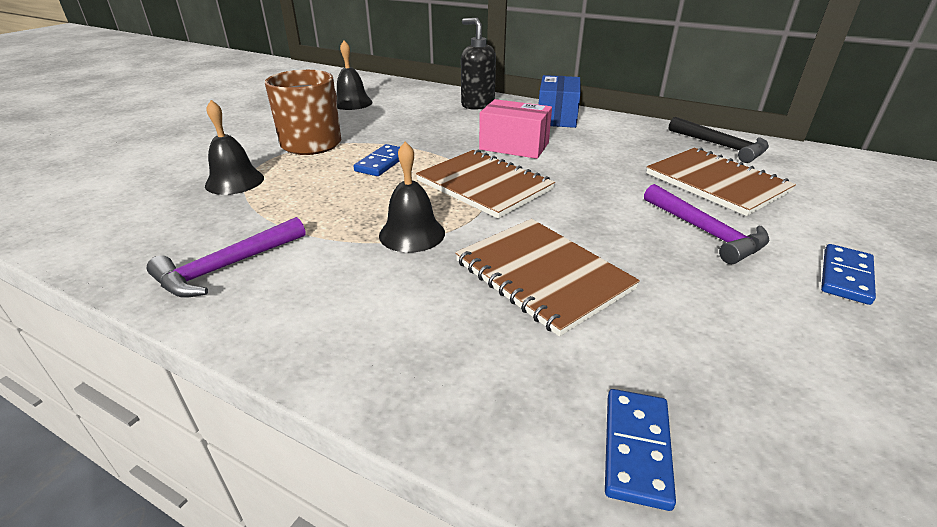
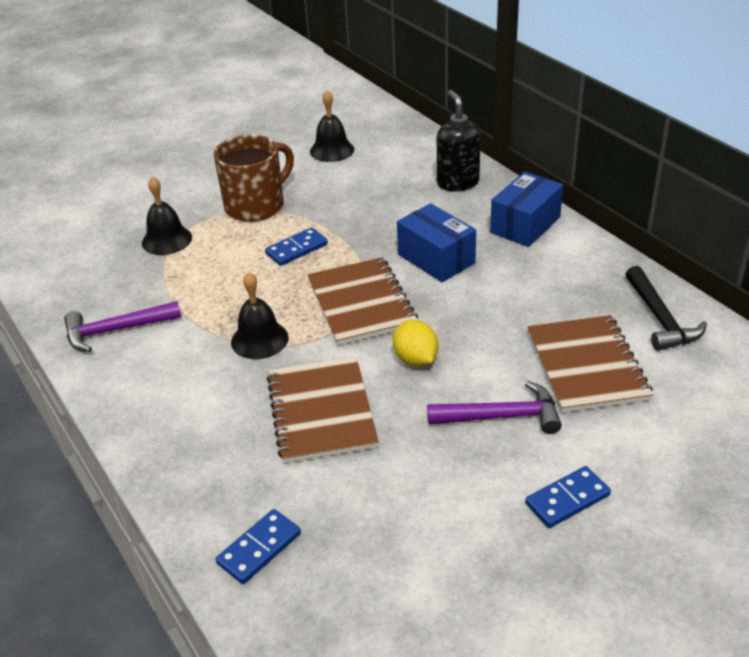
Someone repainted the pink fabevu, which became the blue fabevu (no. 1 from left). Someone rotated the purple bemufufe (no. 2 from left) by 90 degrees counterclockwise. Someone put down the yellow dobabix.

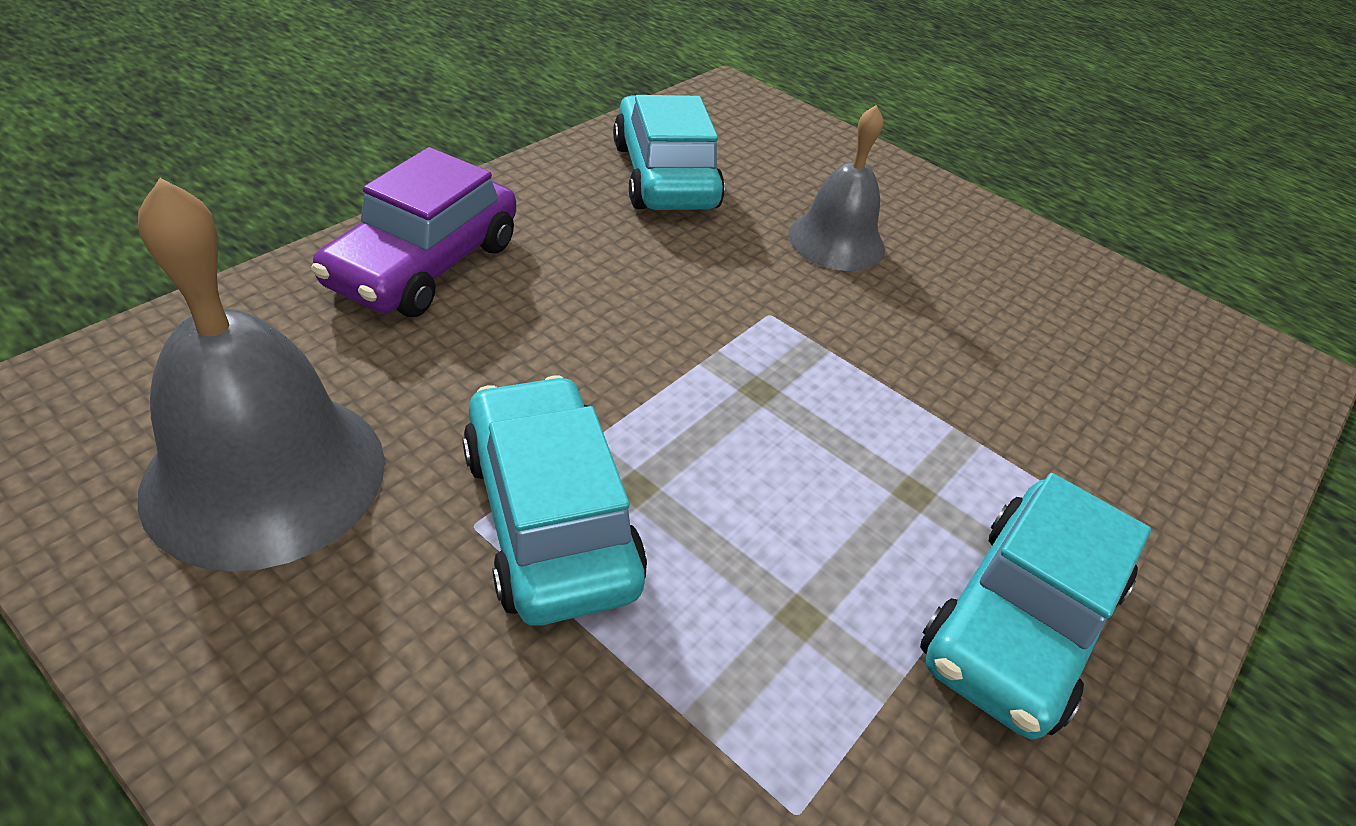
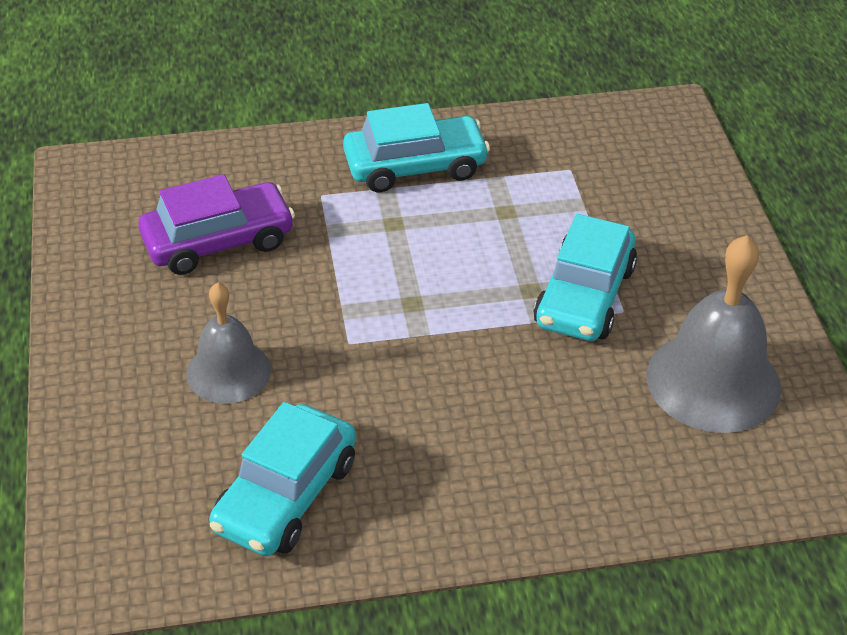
Someone carried the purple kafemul.

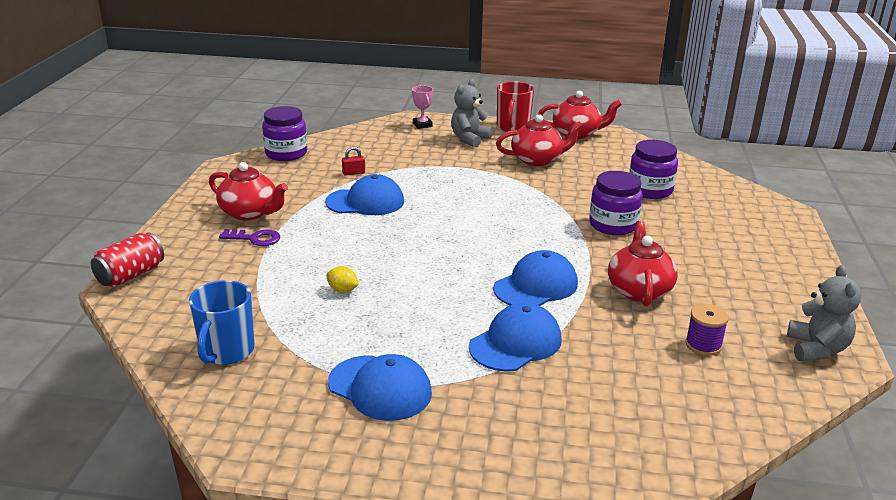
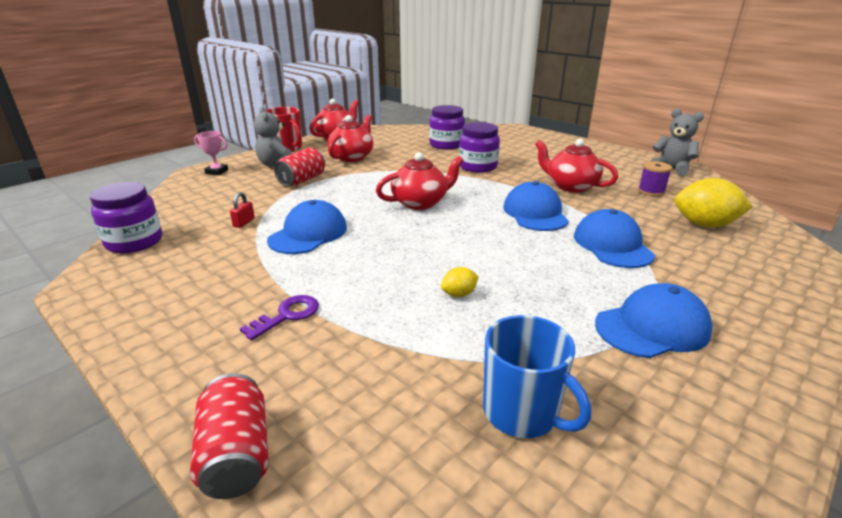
Someone carried the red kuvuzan (no. 1 from left in the first image). Someone put down the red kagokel (no. 2 from left). Someone put down the yellow dobabix (no. 2 from left).

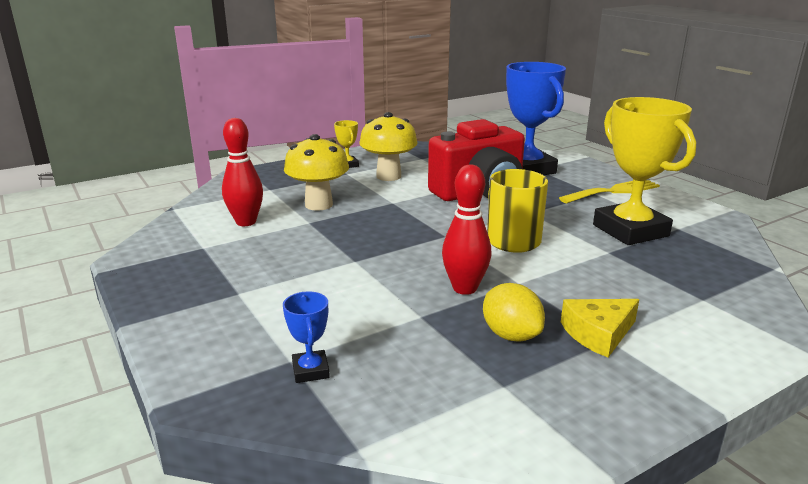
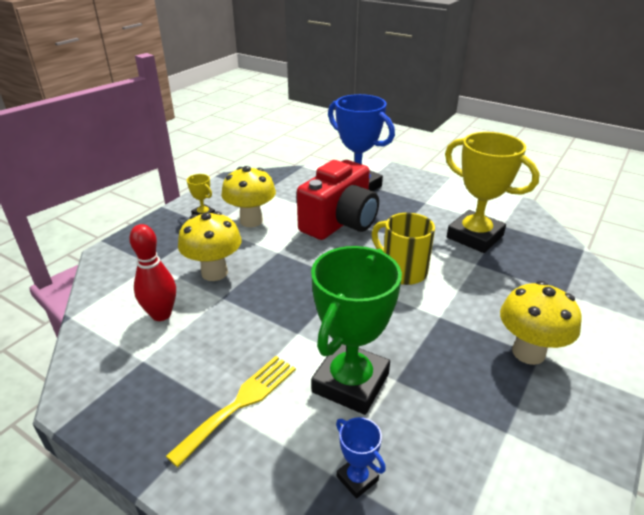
Someone took away the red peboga (no. 2 from left). Someone took away the yellow dobabix. Someone carried the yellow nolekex. Someone swapped the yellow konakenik for the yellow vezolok (no. 3 from left). Someone put down the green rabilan.

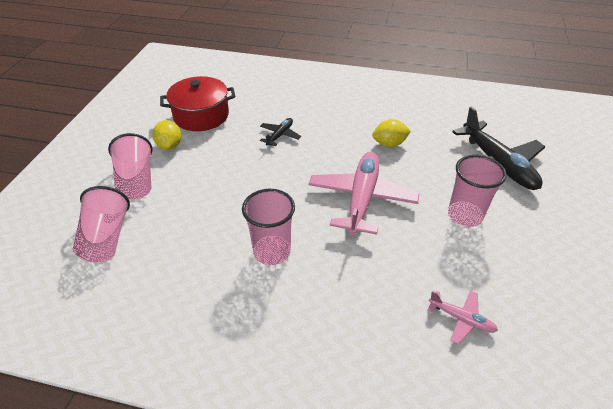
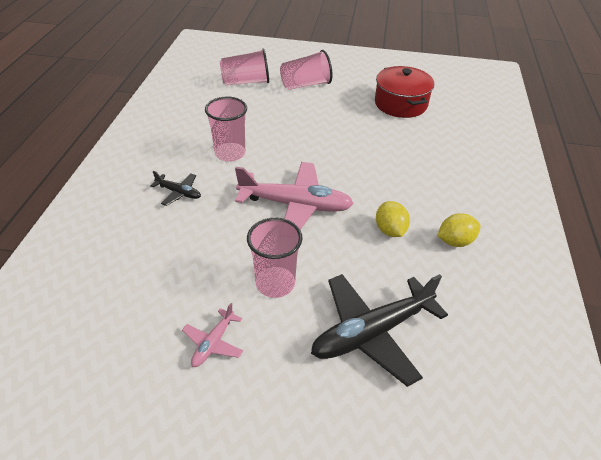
Someone carried the yellow dobabix (no. 1 from left in the first image). Someone carried the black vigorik (no. 1 from left). Someone carried the pink vigorik (no. 2 from left in the first image).

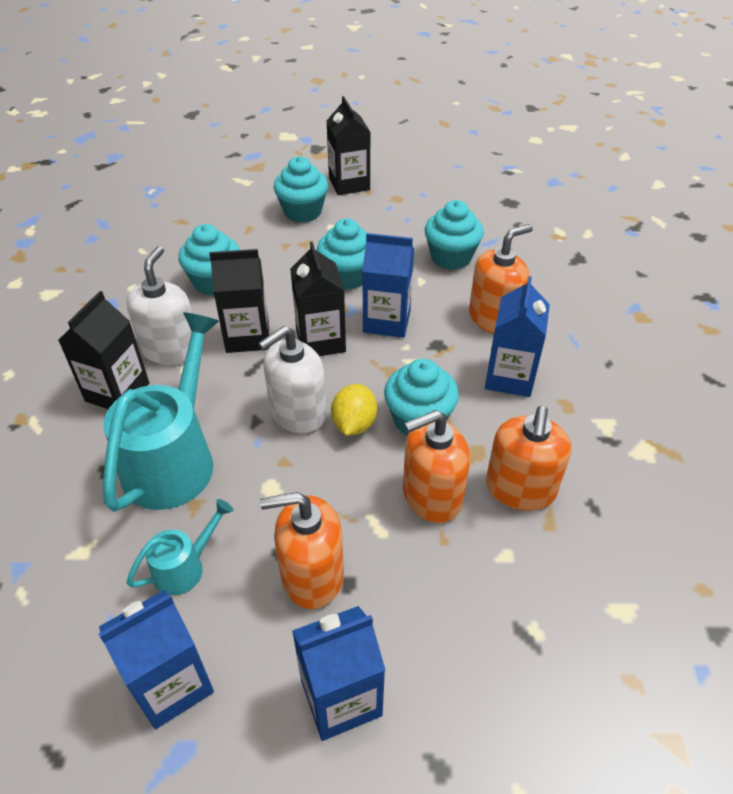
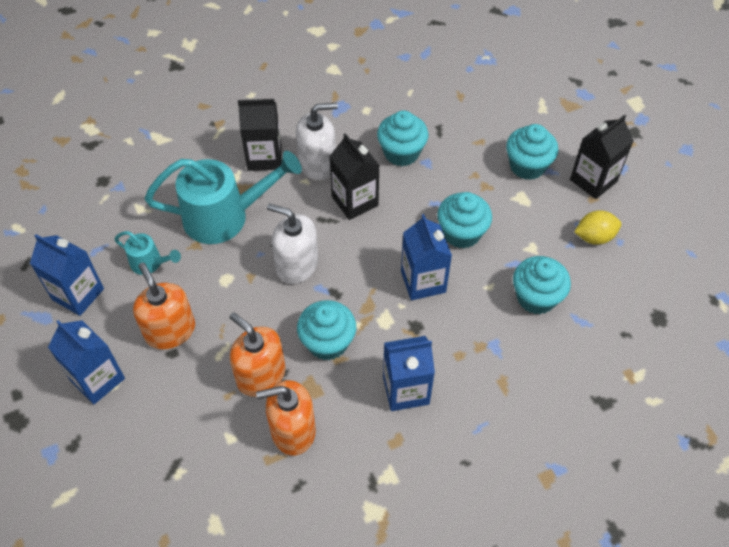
Someone took away the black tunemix (no. 3 from left). Someone carried the yellow dobabix. Someone took away the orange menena (no. 3 from left).

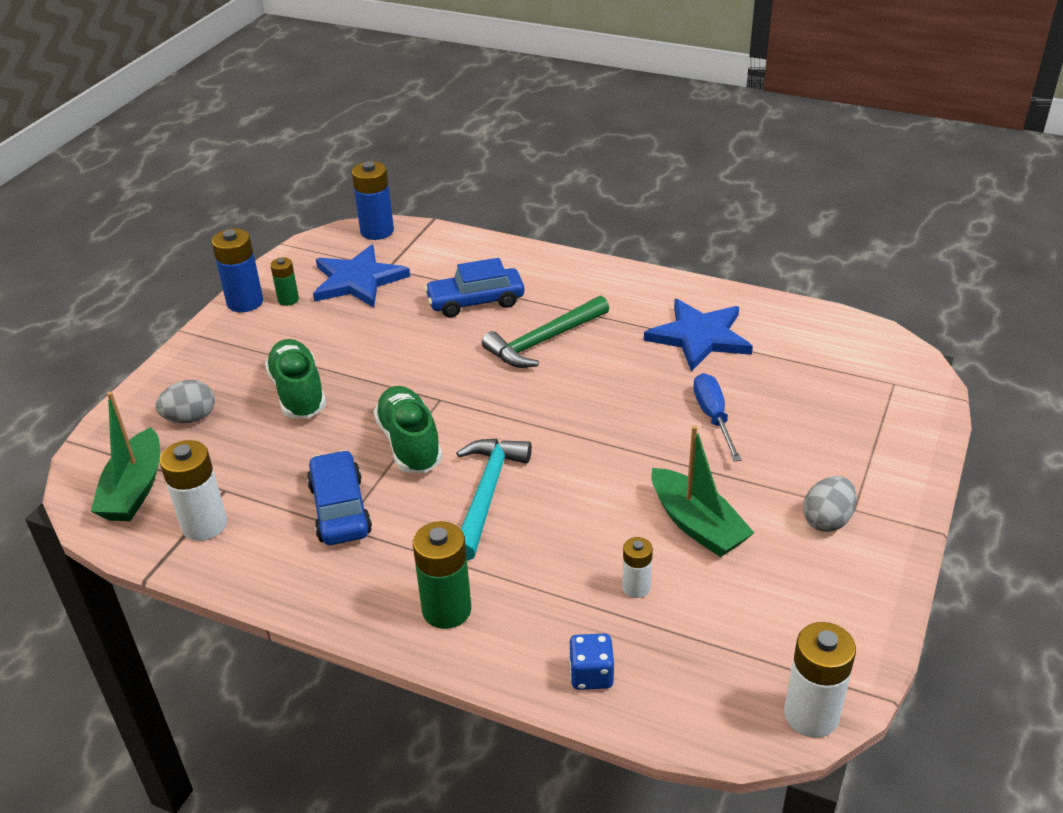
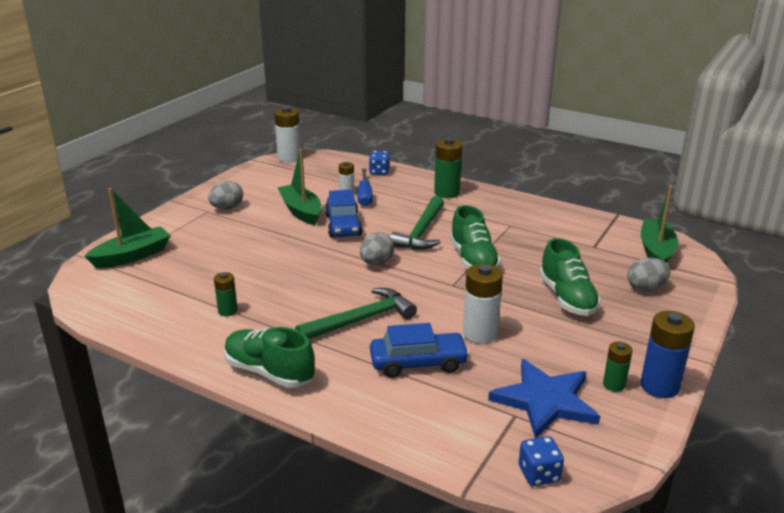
Someone carried the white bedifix (no. 1 from left in the first image). Someone carried the blue kafemul (no. 1 from left). Someone swapped the blue bedifix (no. 2 from left) for the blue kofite (no. 2 from left). Someone repainted the turquoise bemufufe, which became the green bemufufe (no. 2 from left). Someone swapped the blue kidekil (no. 2 from left) for the green bedifix (no. 1 from left). Someone carried the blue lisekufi. Someone put down the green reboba (no. 1 from left). Someone put down the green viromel (no. 1 from left). Someone put down the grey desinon (no. 2 from left).

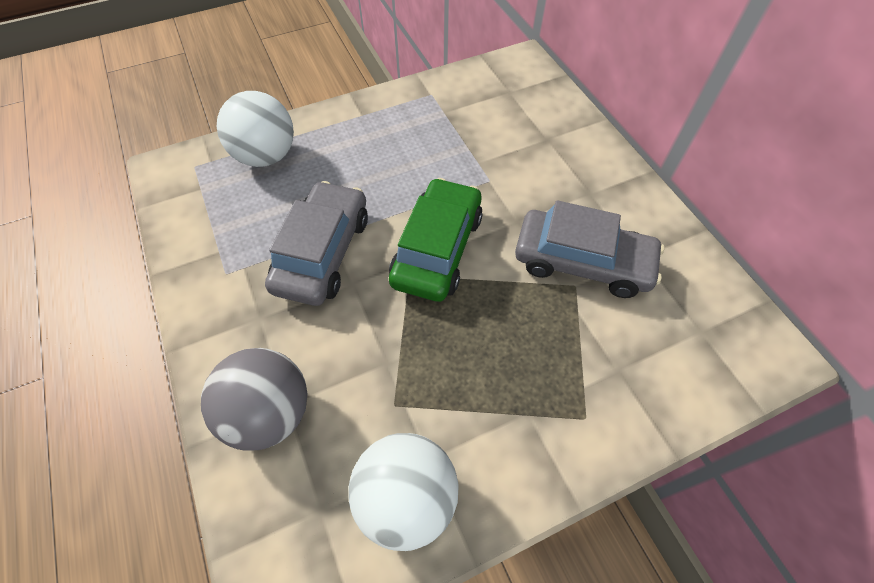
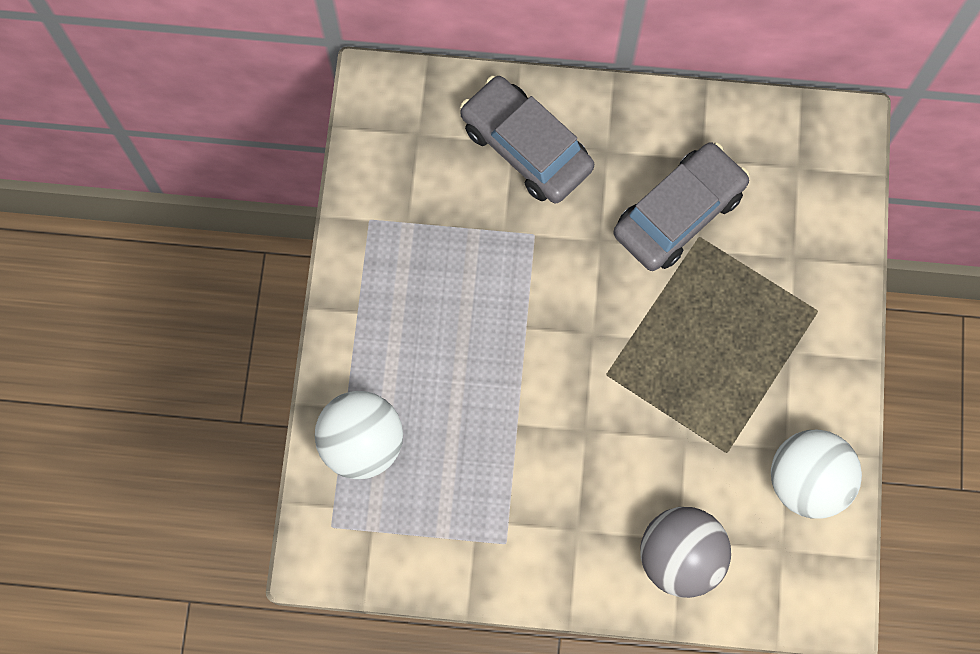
Someone carried the grey kafemul (no. 1 from left). Someone took away the green kafemul.

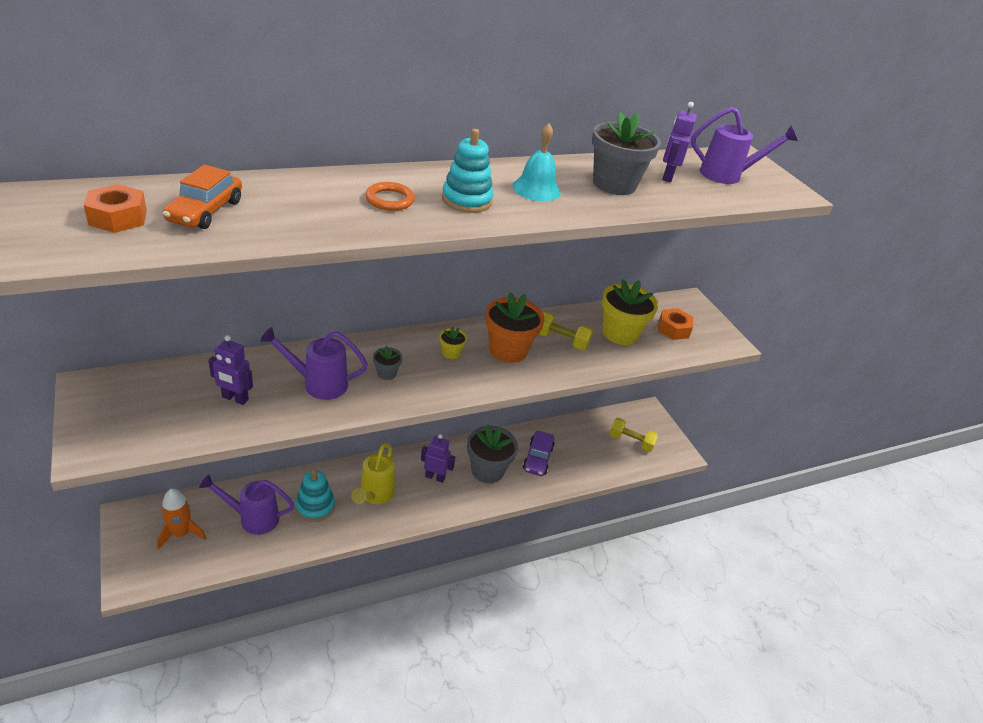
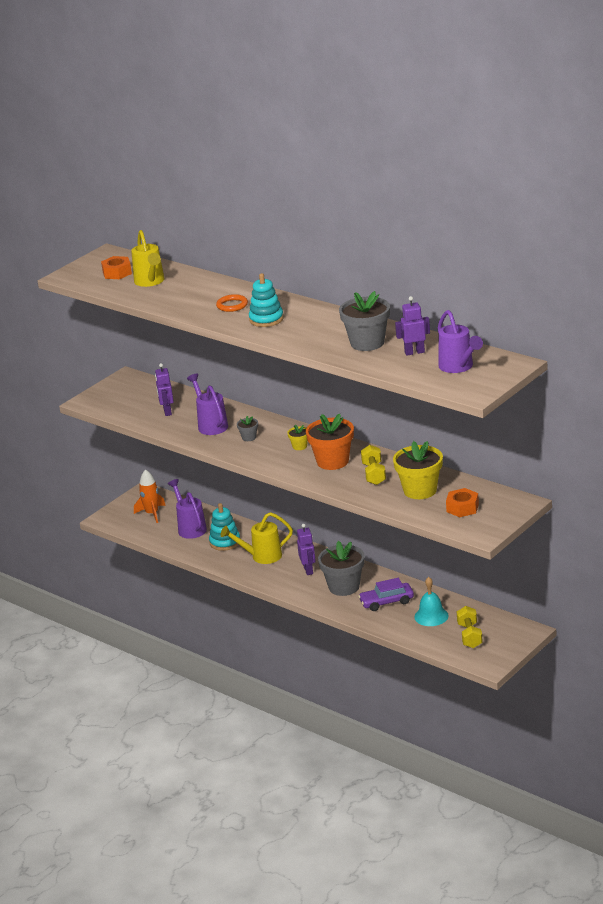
Someone swapped the orange kafemul for the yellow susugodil (no. 1 from left). Someone carried the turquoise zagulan.

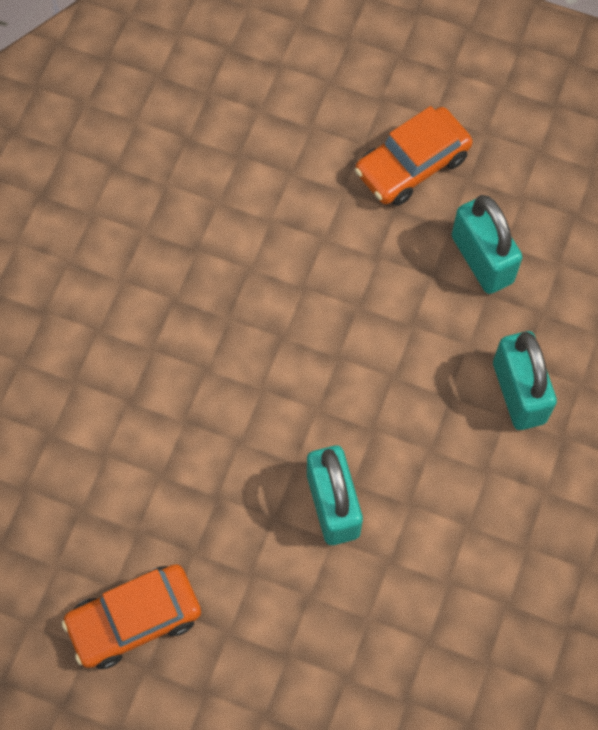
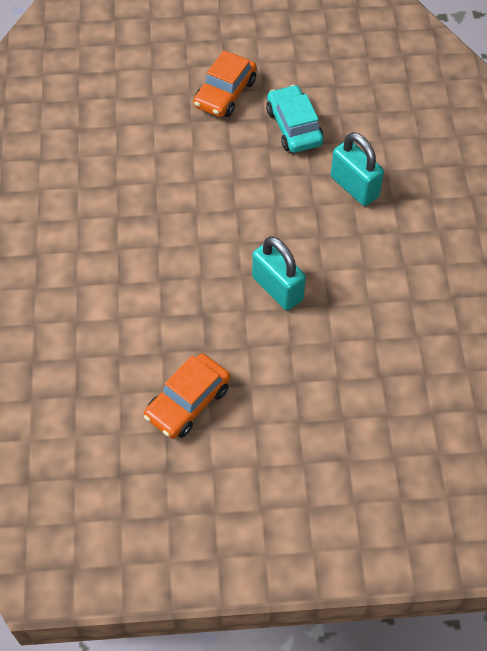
Someone swapped the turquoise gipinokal (no. 2 from left) for the turquoise kafemul.

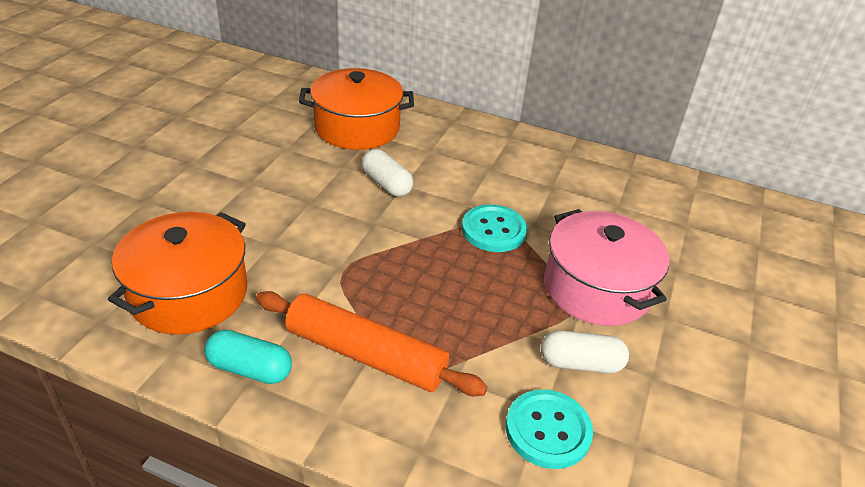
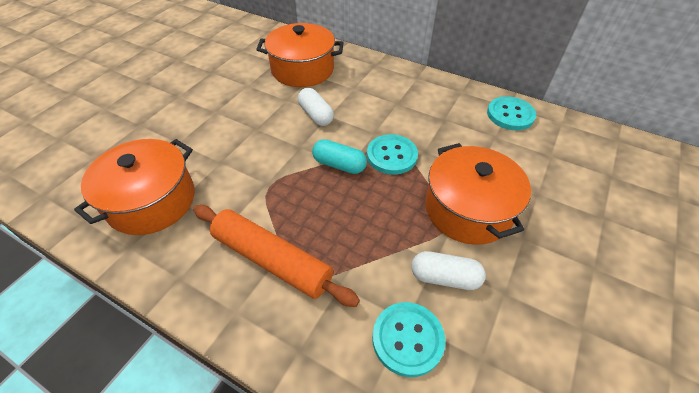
Someone carried the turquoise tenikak. Someone repainted the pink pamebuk, which became the orange pamebuk (no. 3 from left). Someone put down the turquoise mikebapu (no. 3 from left).

